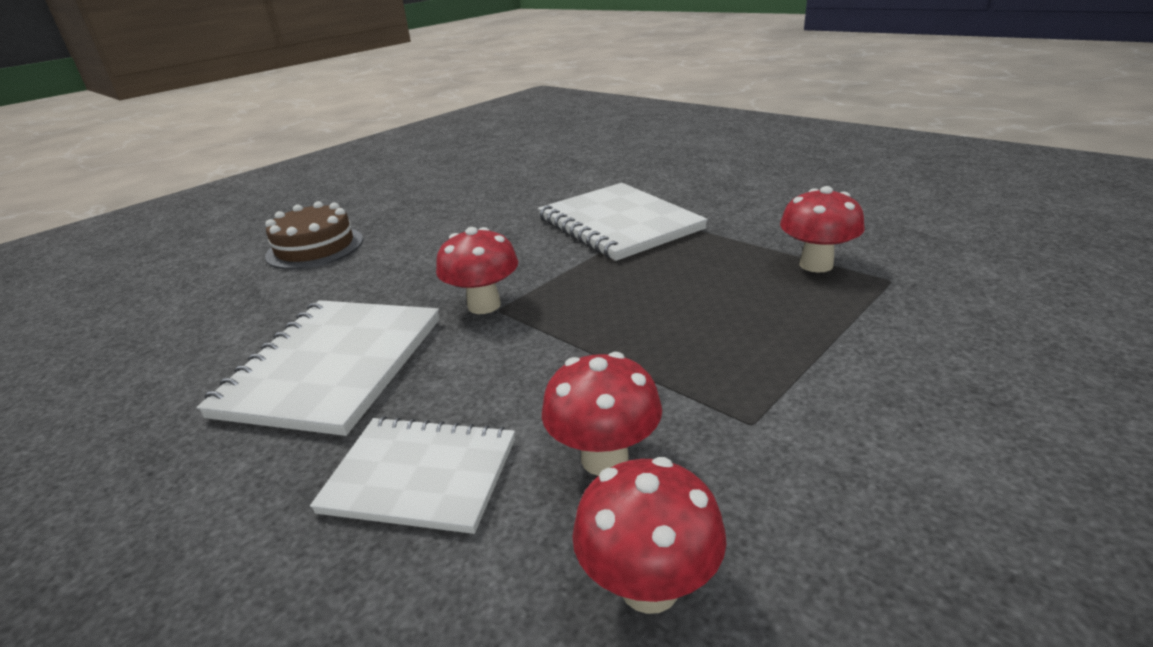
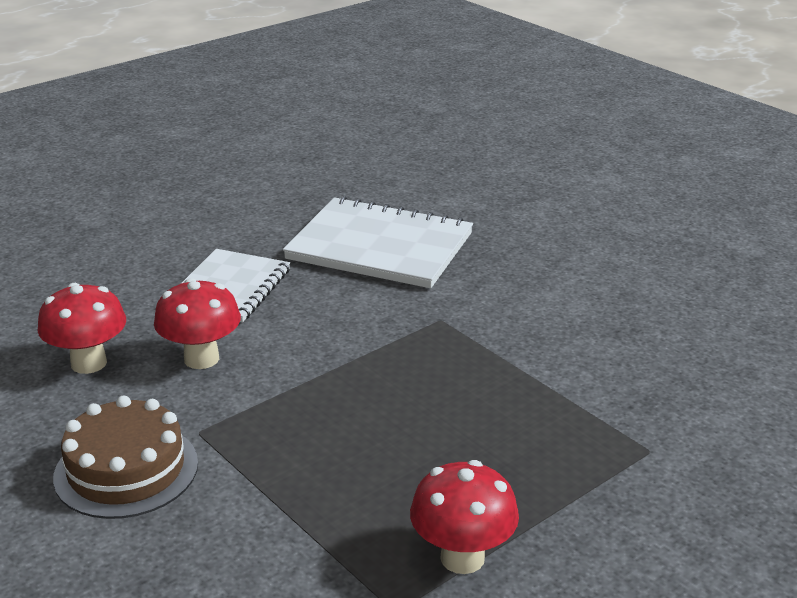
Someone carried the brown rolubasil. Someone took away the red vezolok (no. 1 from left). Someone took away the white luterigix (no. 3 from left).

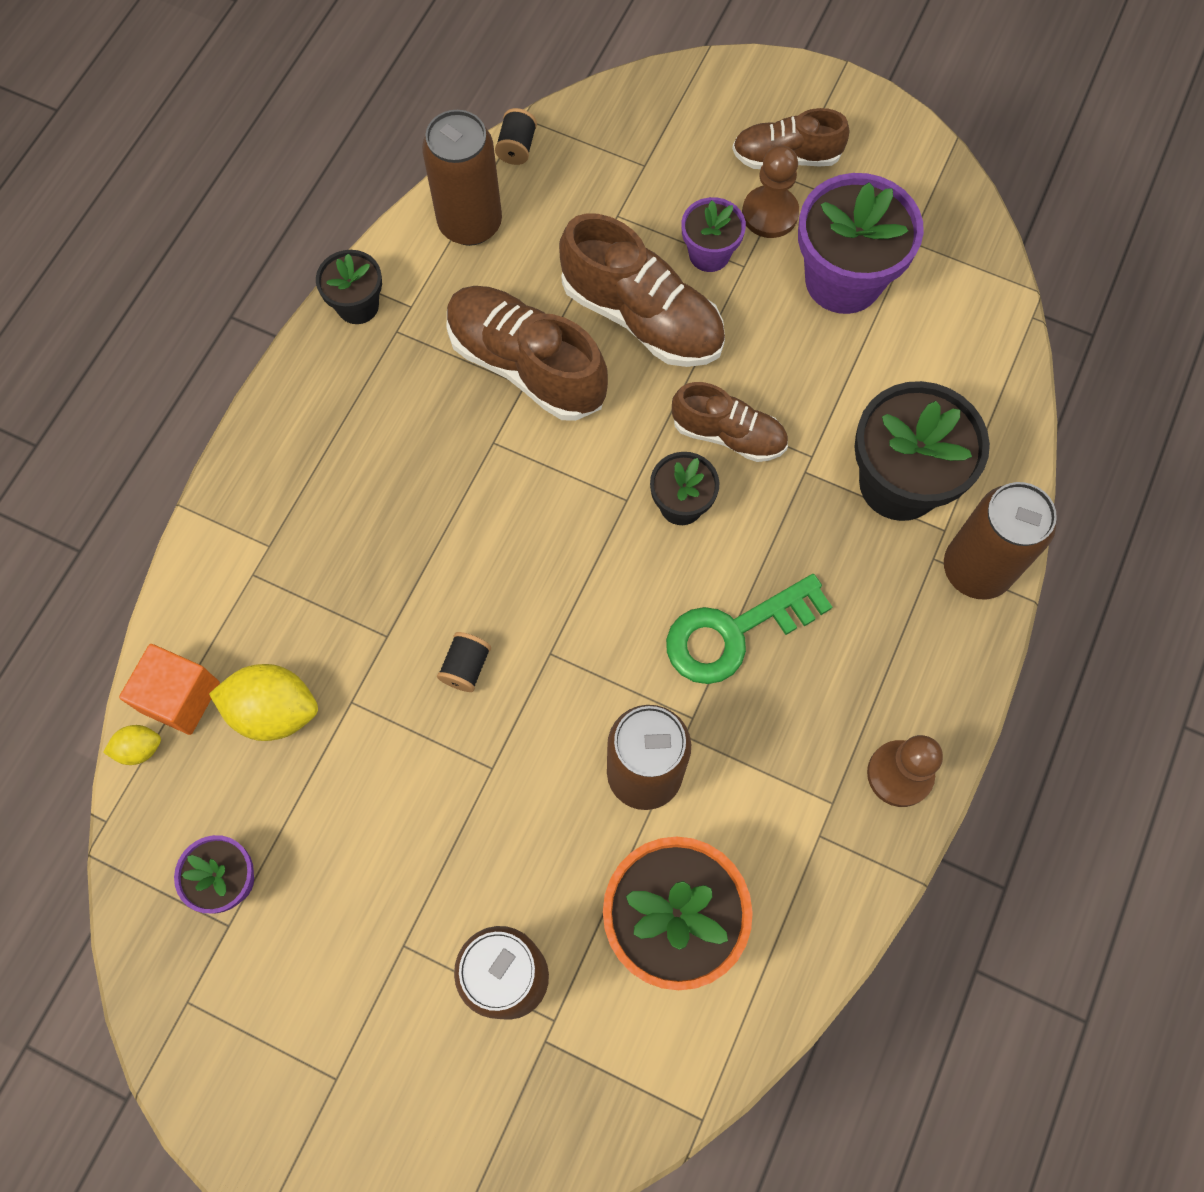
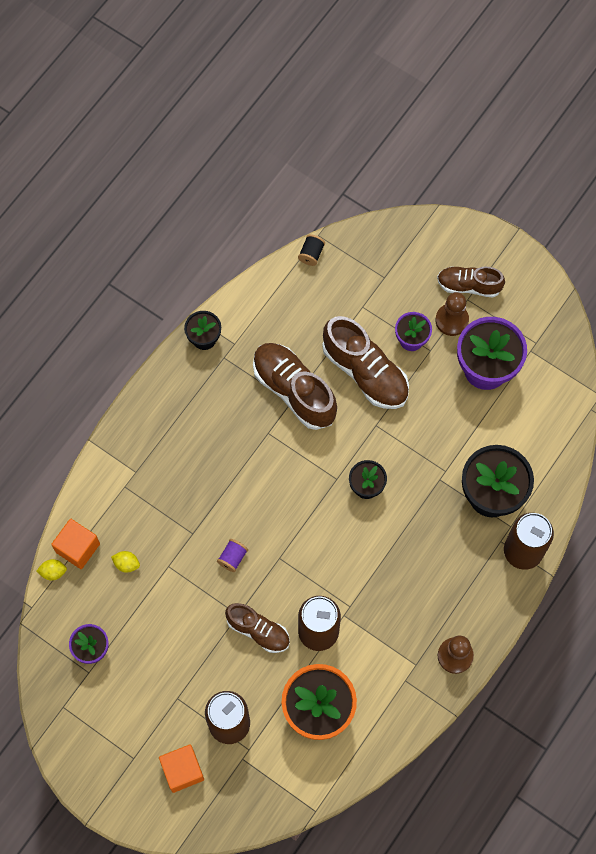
Someone scaled the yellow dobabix (no. 2 from left) by 0.52. Someone took away the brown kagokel (no. 1 from left). Someone repainted the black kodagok (no. 1 from left), which became the purple kodagok. Someone took away the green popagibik. Someone carried the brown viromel (no. 3 from left in the first image). Someone put down the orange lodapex (no. 2 from left).

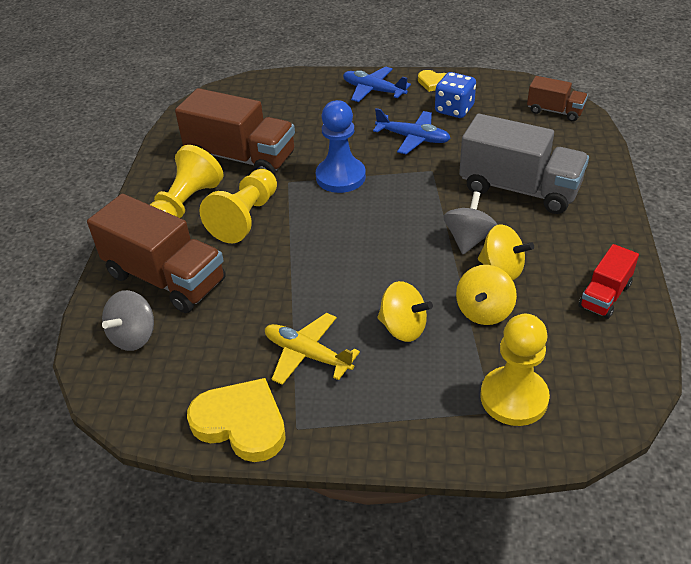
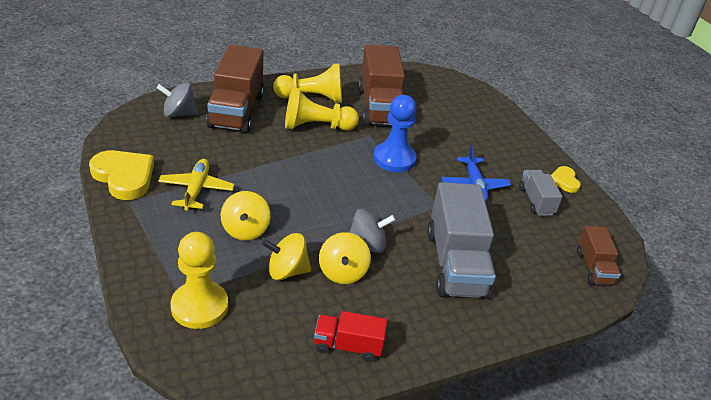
Someone rotated the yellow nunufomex (no. 1 from left) by 45 degrees counterclockwise. Someone took away the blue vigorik (no. 1 from left). Someone swapped the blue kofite for the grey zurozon (no. 2 from left).

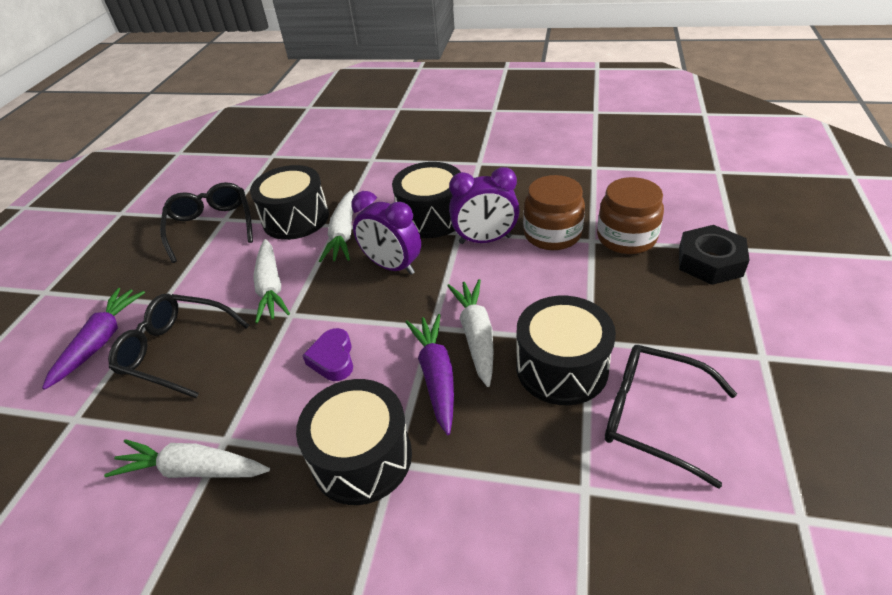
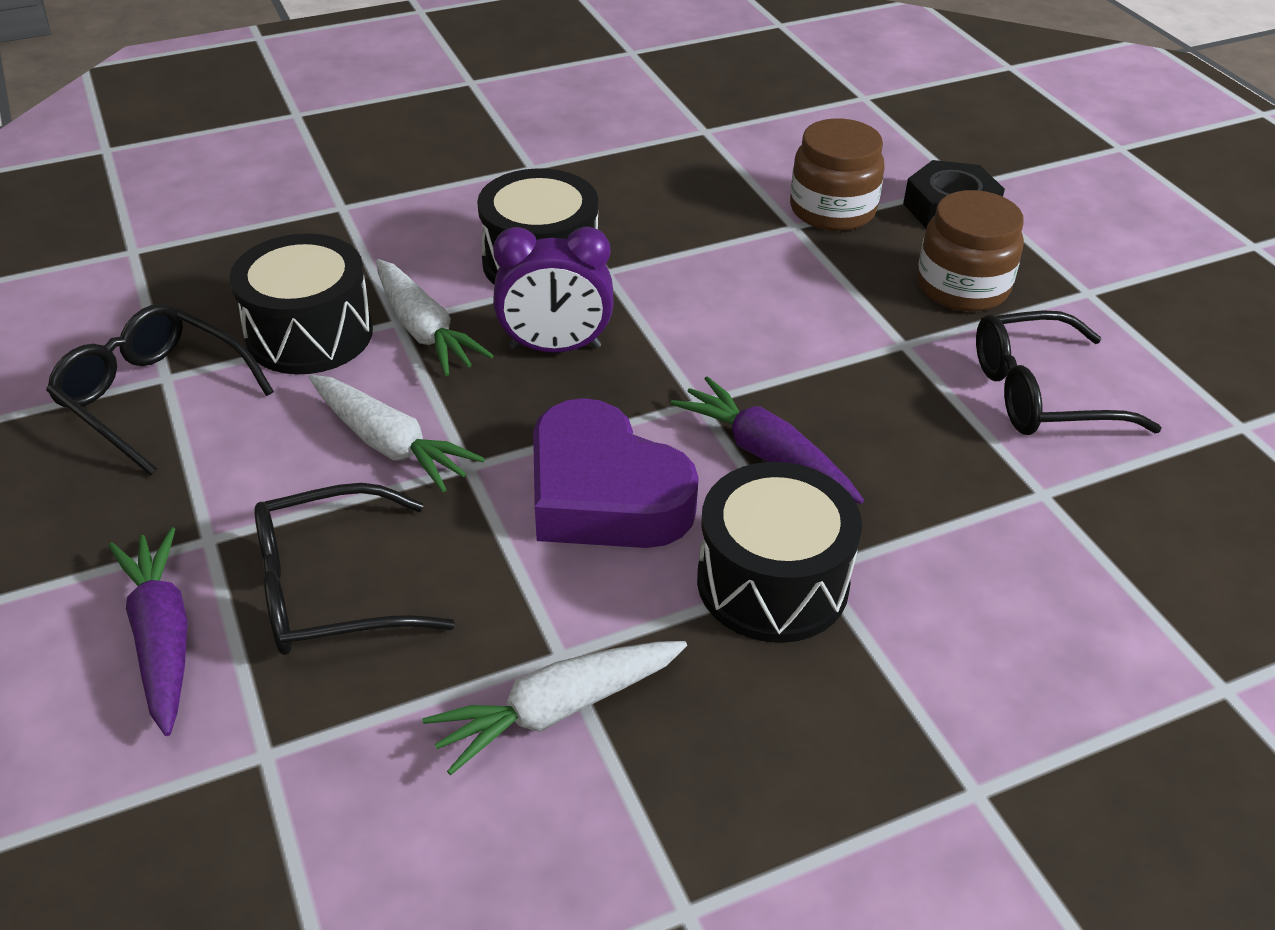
Someone scaled the purple nunufomex by 2.00. Someone took away the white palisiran (no. 4 from left). Someone took away the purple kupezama (no. 2 from left). Someone took away the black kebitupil (no. 4 from left). Someone carried the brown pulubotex (no. 1 from left in the first image).

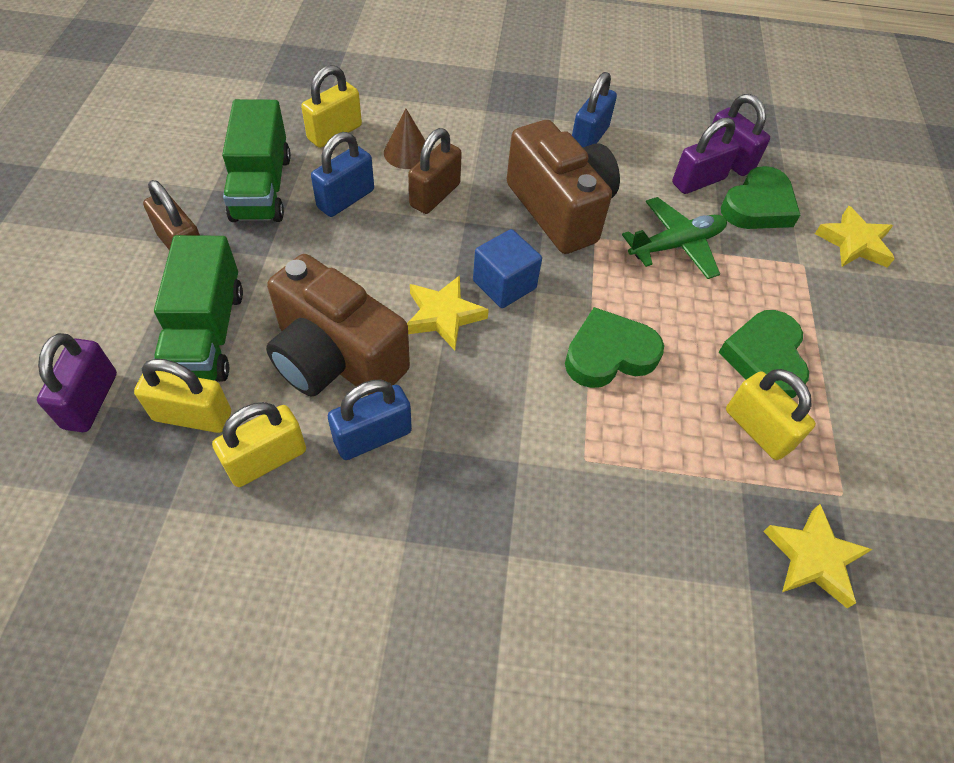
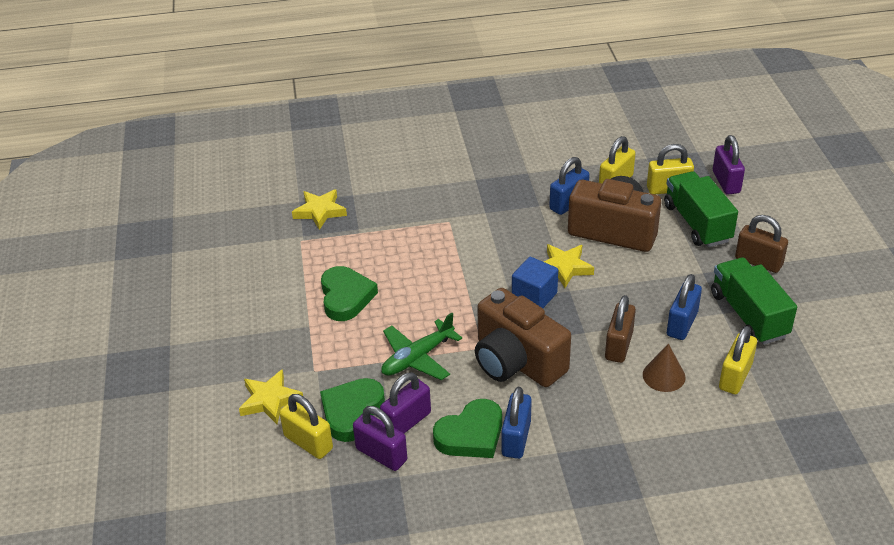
Someone carried the green nunufomex (no. 1 from left in the first image). Someone carried the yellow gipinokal (no. 4 from left in the first image).

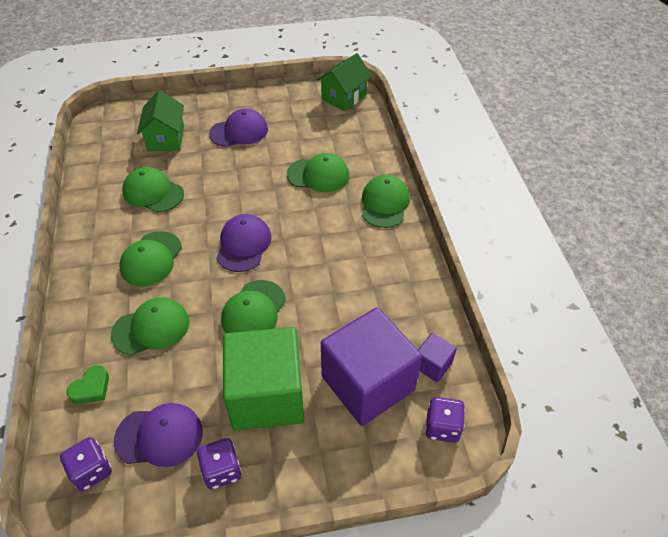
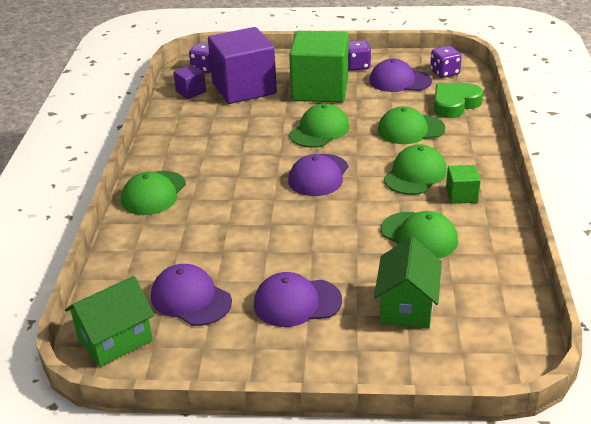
Someone scaled the green nunufomex by 1.67. Someone took away the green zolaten (no. 5 from left). Someone put down the purple zolaten (no. 1 from left). Someone put down the green lodapex (no. 2 from left).

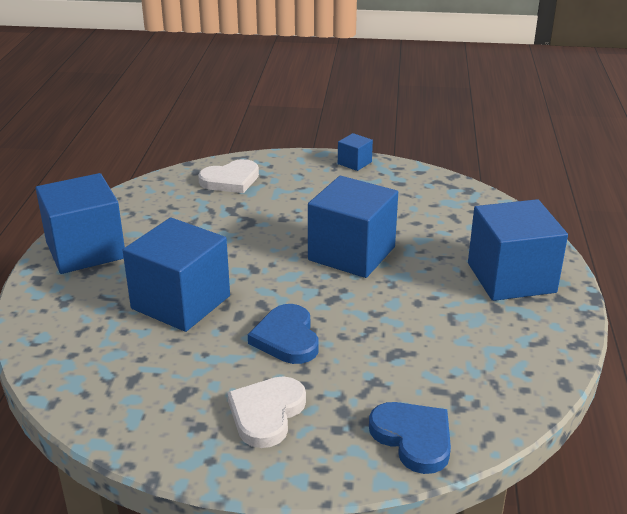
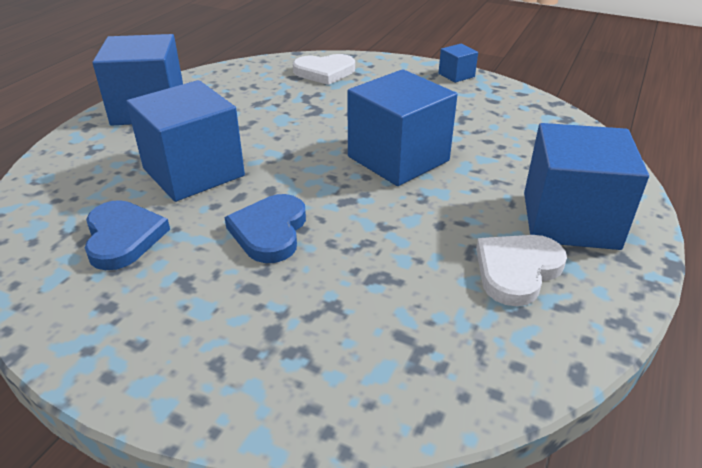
Someone carried the white nunufomex (no. 2 from left). Someone carried the blue nunufomex (no. 2 from left in the first image).

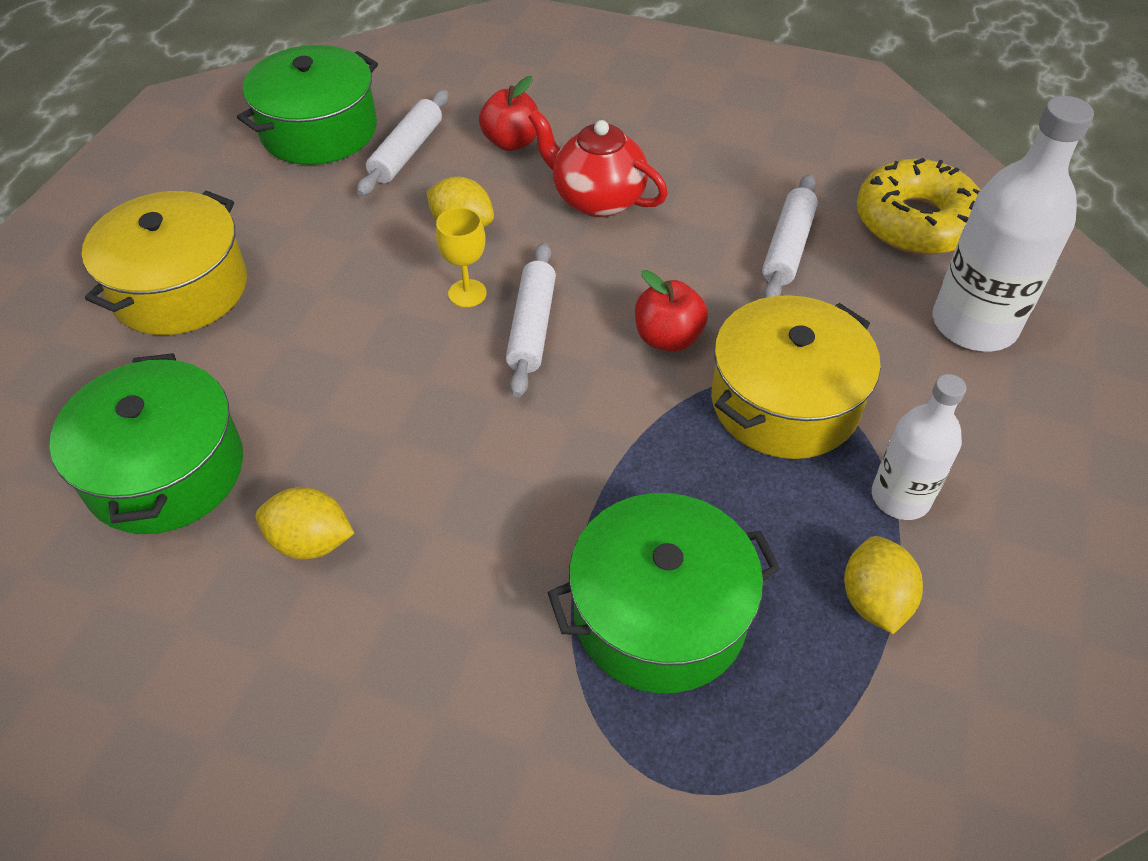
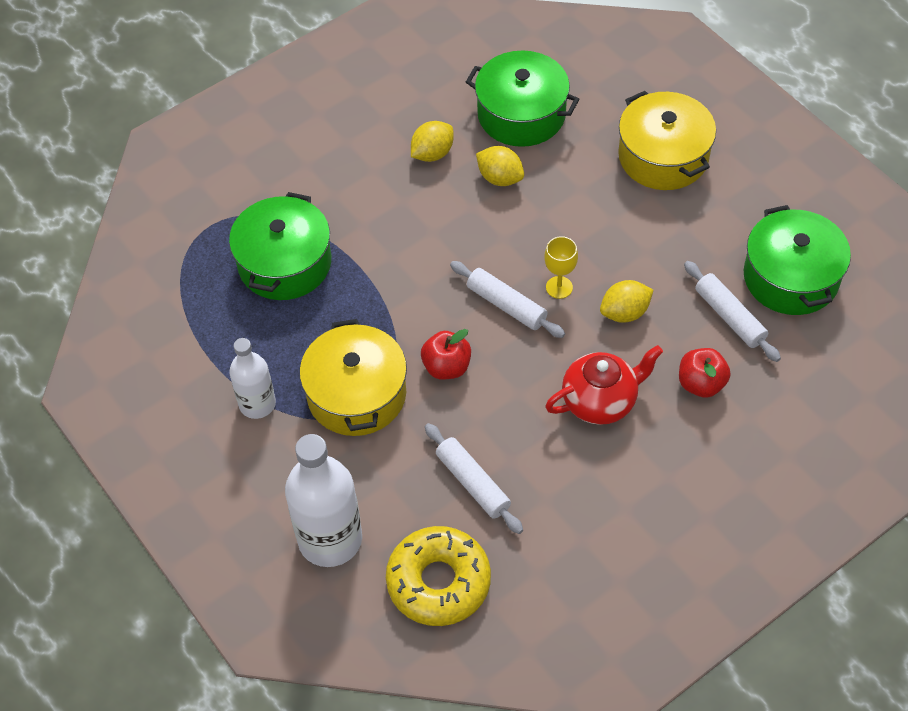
Someone carried the yellow dobabix (no. 3 from left in the first image).

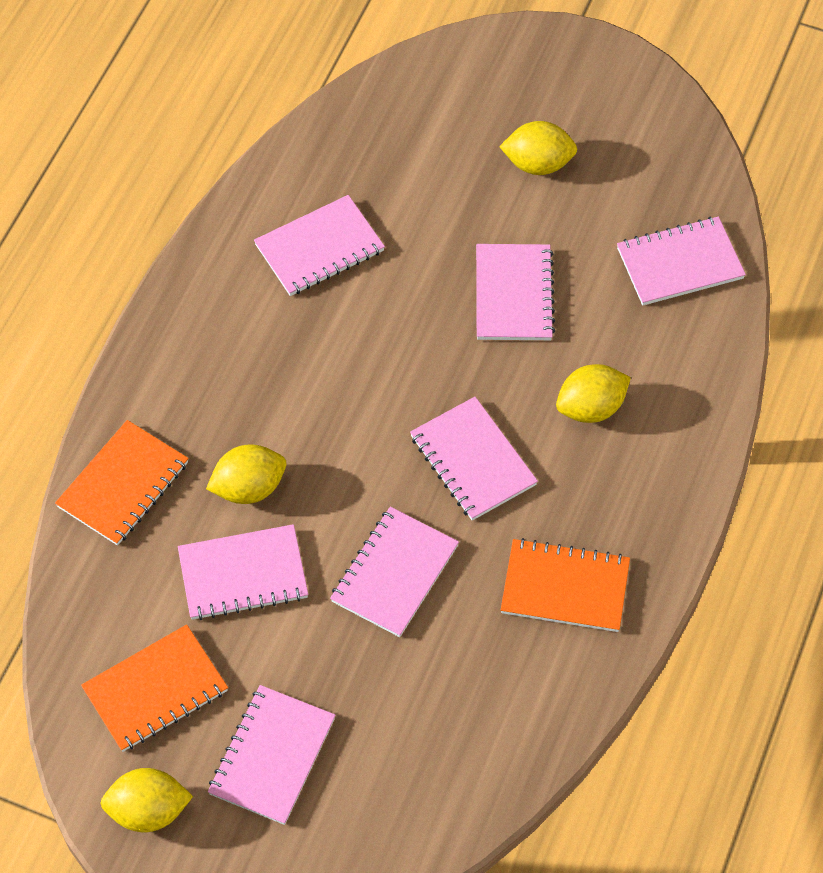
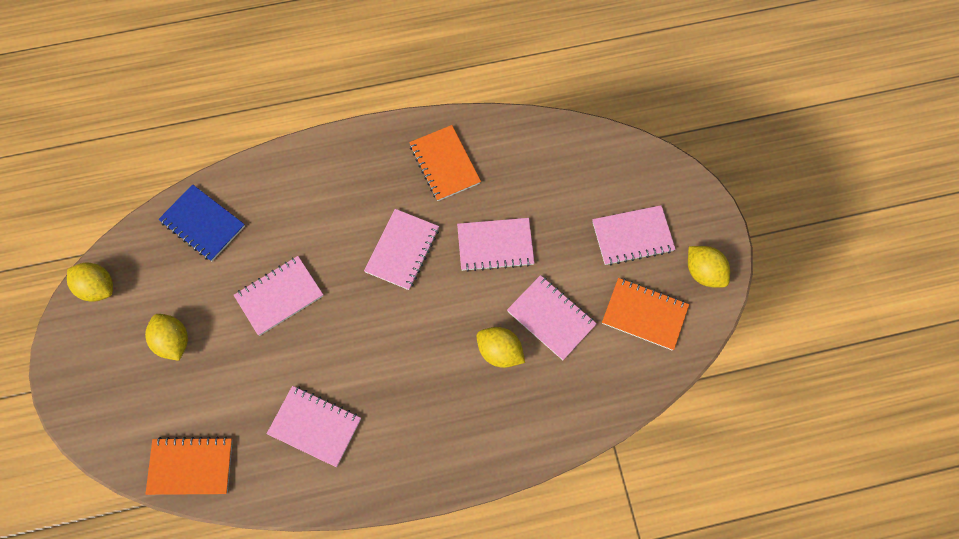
Someone carried the orange luterigix (no. 1 from left). Someone carried the yellow dobabix (no. 4 from left in the first image). Someone repainted the pink luterigix (no. 7 from left), which became the blue luterigix.

